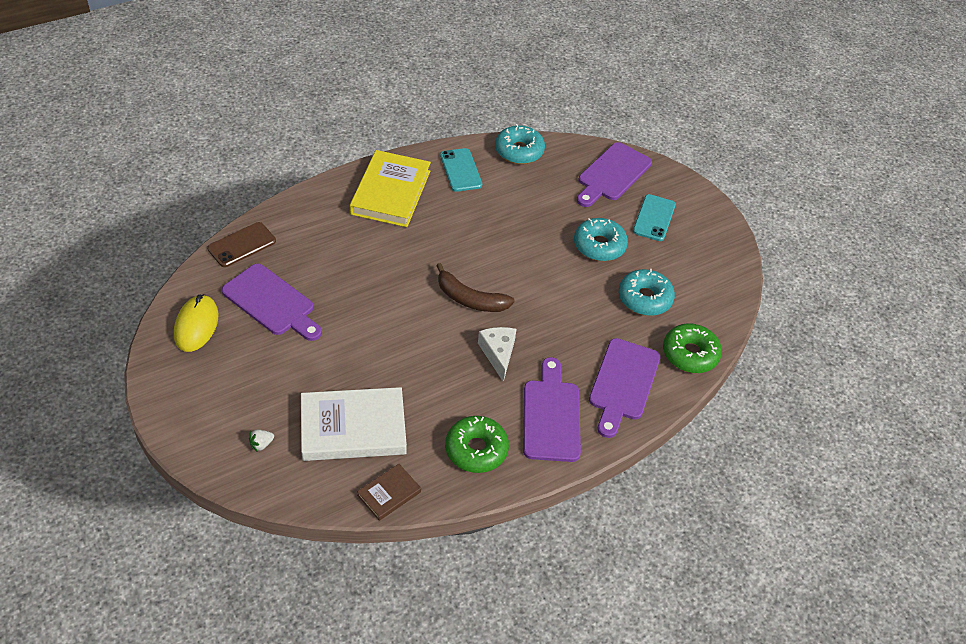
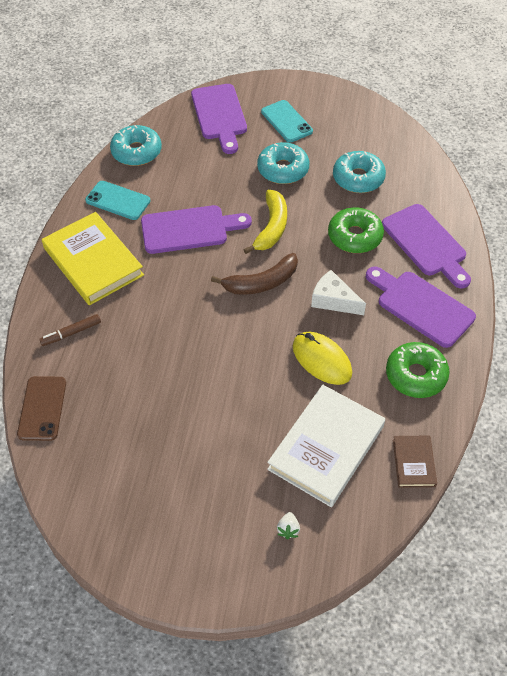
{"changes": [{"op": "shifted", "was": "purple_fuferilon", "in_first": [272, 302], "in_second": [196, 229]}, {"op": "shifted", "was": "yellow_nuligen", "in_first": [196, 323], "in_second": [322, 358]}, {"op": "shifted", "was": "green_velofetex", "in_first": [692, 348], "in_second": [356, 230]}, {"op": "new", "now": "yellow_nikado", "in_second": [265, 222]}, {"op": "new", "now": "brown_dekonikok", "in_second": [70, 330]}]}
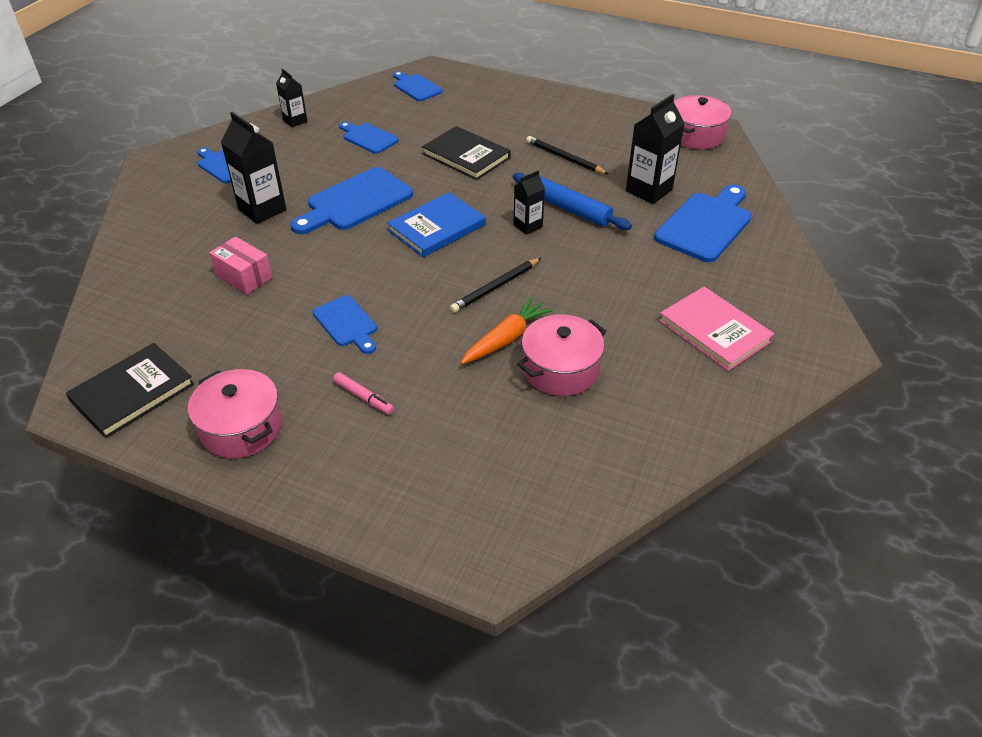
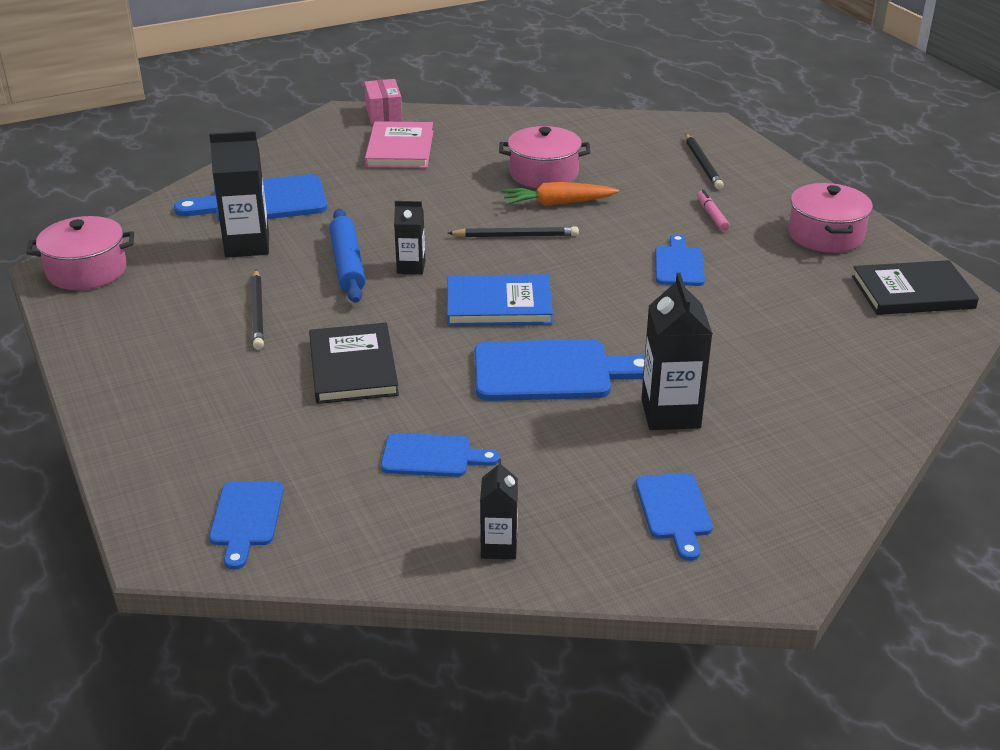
{"changes": [{"op": "rotated", "was": "blue_fuferilon", "in_first": [369, 138], "in_second": [440, 455], "clockwise": -75}, {"op": "shifted", "was": "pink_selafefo", "in_first": [240, 265], "in_second": [383, 102]}, {"op": "new", "now": "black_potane", "in_second": [704, 161]}]}
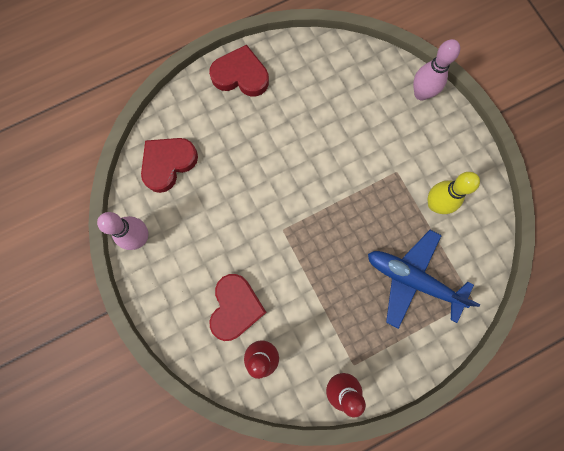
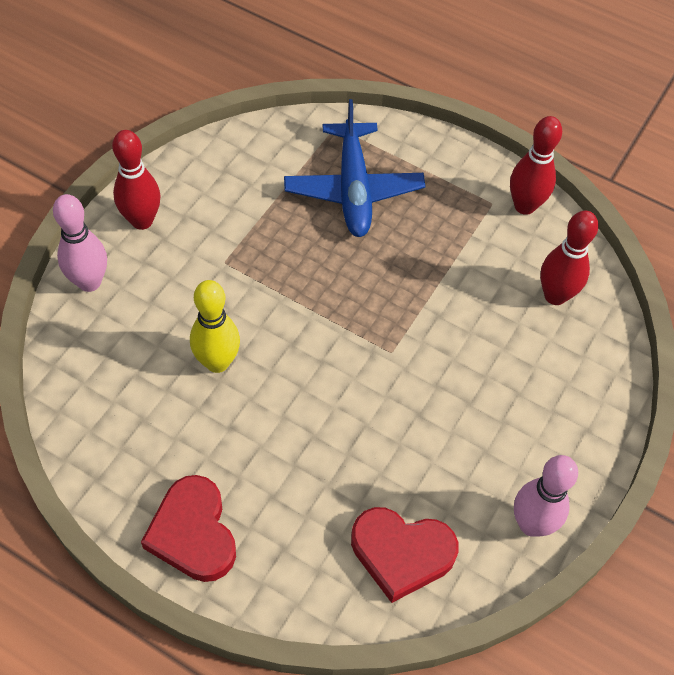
{"changes": [{"op": "shifted", "was": "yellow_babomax", "in_first": [454, 193], "in_second": [215, 326]}, {"op": "gone", "was": "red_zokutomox", "in_first": [238, 307]}, {"op": "new", "now": "red_babomax", "in_second": [136, 180]}]}
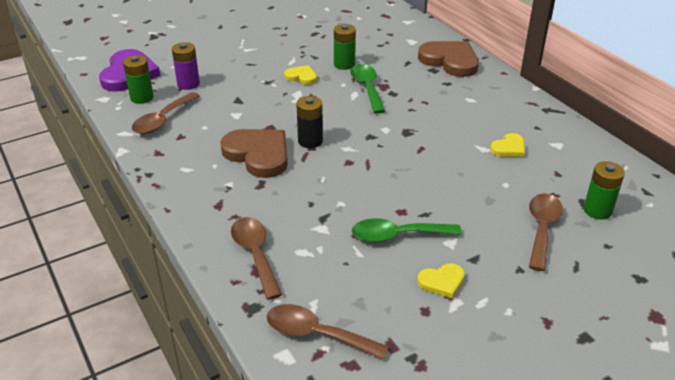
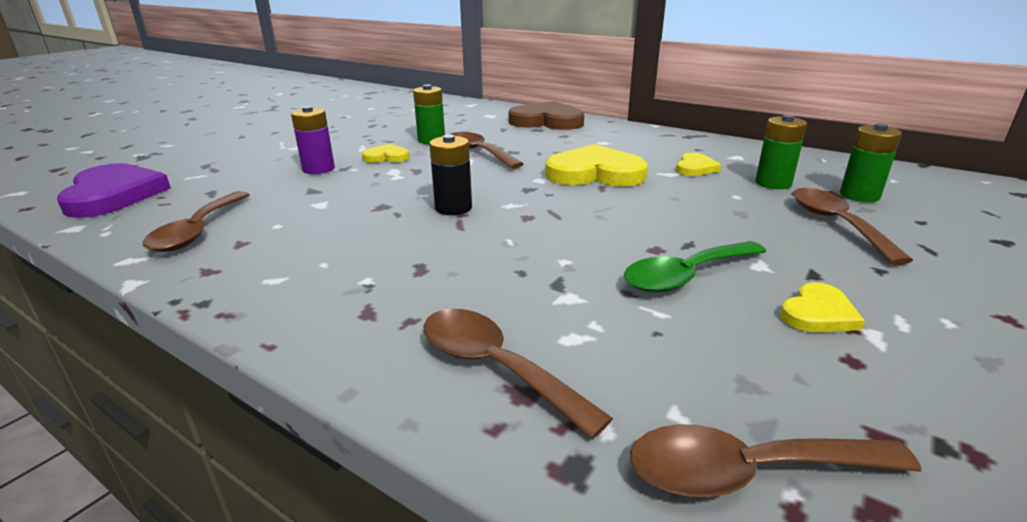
{"changes": [{"op": "shifted", "was": "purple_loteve", "in_first": [186, 66], "in_second": [313, 140]}, {"op": "shifted", "was": "green_loteve", "in_first": [138, 79], "in_second": [781, 152]}, {"op": "repainted", "was": "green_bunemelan", "now": "brown_bunemelan", "in_first": [367, 89], "in_second": [487, 150]}, {"op": "gone", "was": "brown_zokutomox", "in_first": [254, 153]}, {"op": "new", "now": "yellow_zokutomox", "in_second": [596, 165]}]}
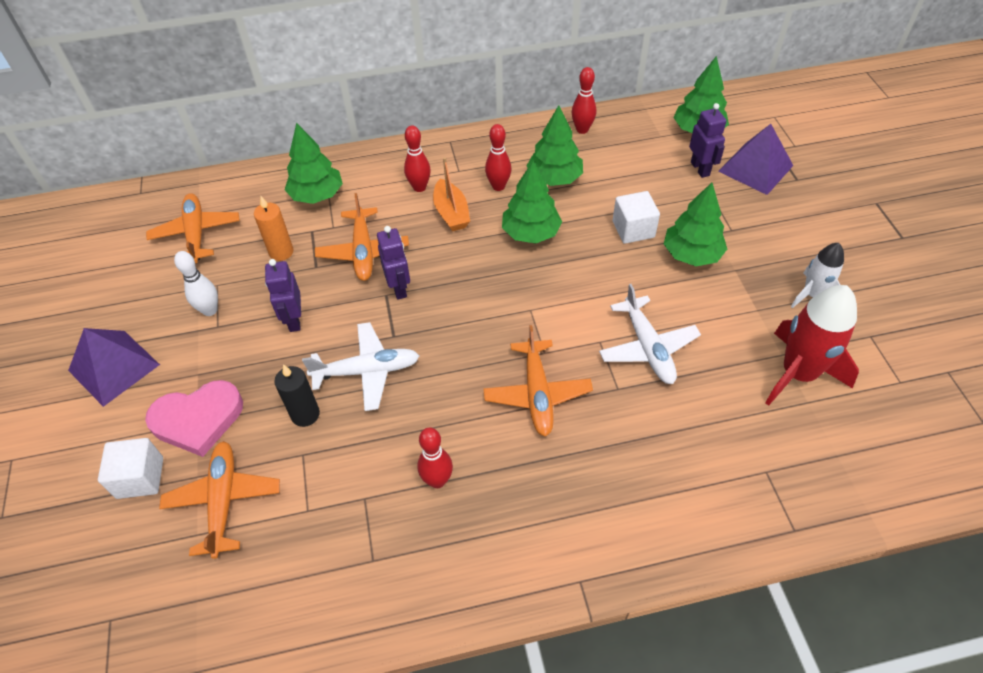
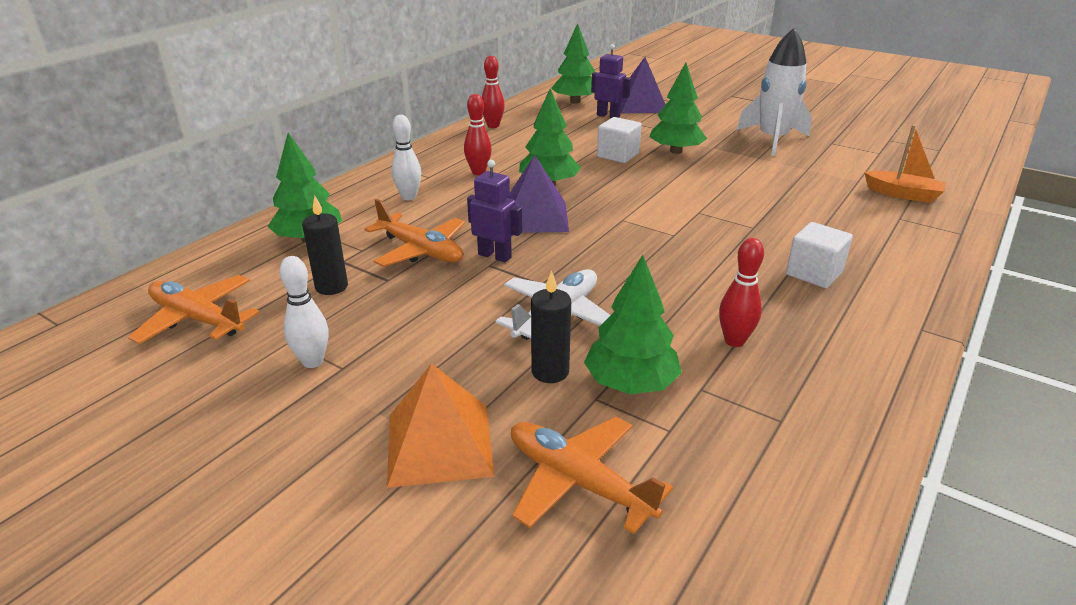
{"changes": [{"op": "shifted", "was": "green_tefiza", "in_first": [555, 145], "in_second": [633, 324]}, {"op": "repainted", "was": "red_babomax", "now": "white_babomax", "in_first": [417, 158], "in_second": [406, 157]}, {"op": "shifted", "was": "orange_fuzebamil", "in_first": [451, 194], "in_second": [905, 164]}, {"op": "repainted", "was": "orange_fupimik", "now": "black_fupimik", "in_first": [274, 228], "in_second": [325, 245]}, {"op": "scaled", "was": "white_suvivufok", "in_first": [817, 275], "in_second": [774, 92], "ratio": 1.68}, {"op": "gone", "was": "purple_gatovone", "in_first": [283, 295]}, {"op": "gone", "was": "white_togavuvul", "in_first": [650, 334]}, {"op": "gone", "was": "red_suvivufok", "in_first": [812, 345]}, {"op": "gone", "was": "orange_togavuvul", "in_first": [538, 381]}, {"op": "shifted", "was": "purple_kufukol", "in_first": [114, 367], "in_second": [538, 194]}, {"op": "swapped", "was": "pink_zokutomox", "now": "orange_kufukol", "in_first": [194, 418], "in_second": [441, 425]}, {"op": "shifted", "was": "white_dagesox", "in_first": [130, 468], "in_second": [819, 255]}]}
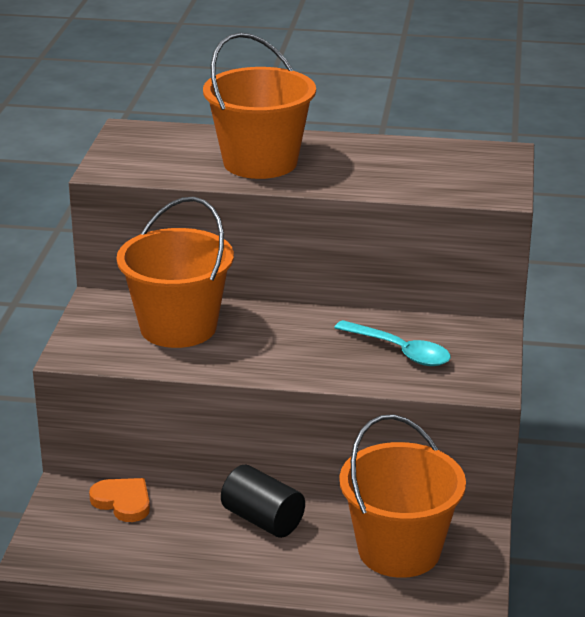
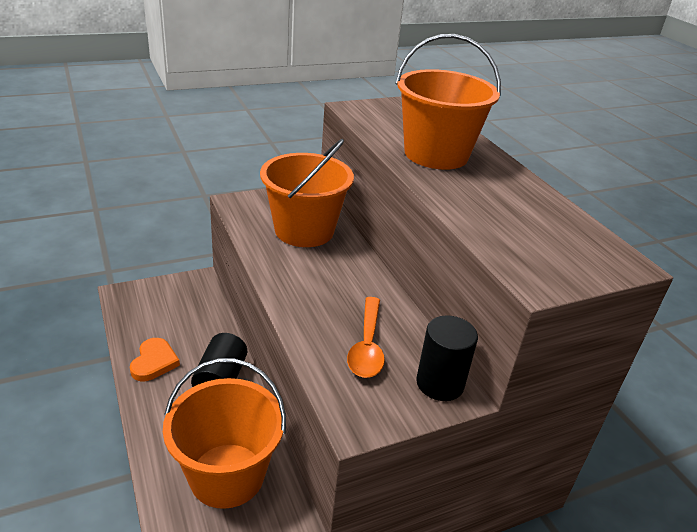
{"changes": [{"op": "repainted", "was": "turquoise_bunemelan", "now": "orange_bunemelan", "in_first": [392, 343], "in_second": [366, 337]}, {"op": "shifted", "was": "orange_zokutomox", "in_first": [119, 500], "in_second": [155, 359]}, {"op": "new", "now": "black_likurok", "in_second": [447, 358]}]}
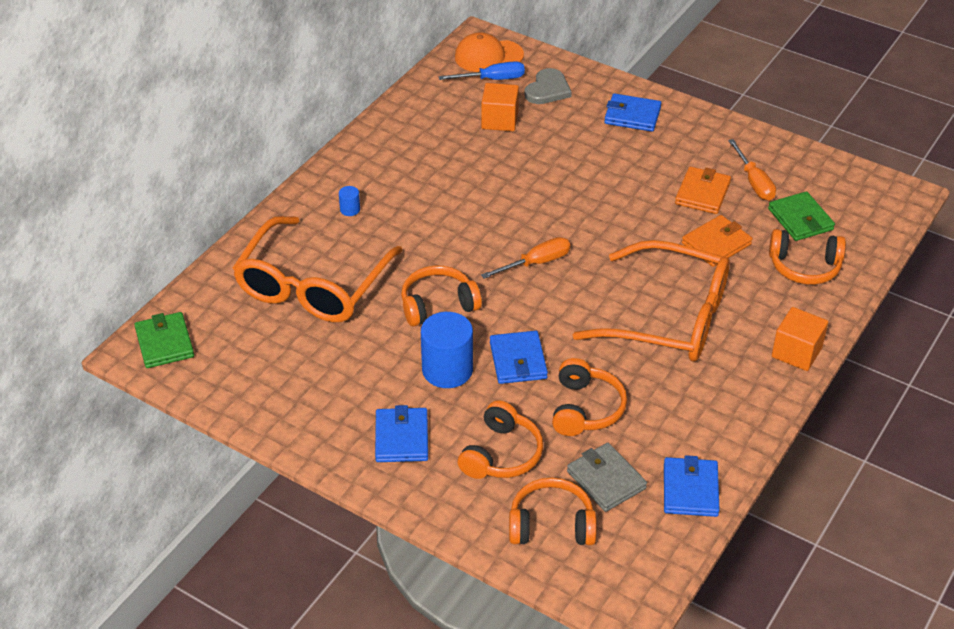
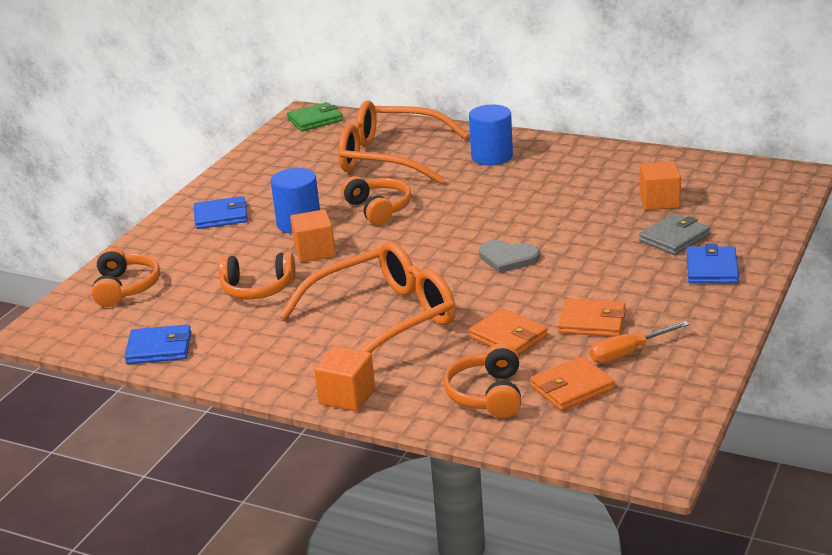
{"changes": [{"op": "gone", "was": "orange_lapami", "in_first": [489, 52]}, {"op": "gone", "was": "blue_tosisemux", "in_first": [482, 70]}, {"op": "shifted", "was": "grey_zokutomox", "in_first": [548, 86], "in_second": [509, 256]}, {"op": "scaled", "was": "blue_likurok", "in_first": [349, 201], "in_second": [491, 135], "ratio": 2.26}, {"op": "repainted", "was": "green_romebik", "now": "orange_romebik", "in_first": [801, 216], "in_second": [572, 383]}, {"op": "gone", "was": "orange_tosisemux", "in_first": [525, 258]}, {"op": "rotated", "was": "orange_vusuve", "in_first": [651, 301], "in_second": [367, 297], "clockwise": -135}, {"op": "swapped", "was": "blue_romebik", "now": "orange_dagesox", "in_first": [519, 357], "in_second": [313, 236]}, {"op": "gone", "was": "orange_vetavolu", "in_first": [500, 439]}, {"op": "shifted", "was": "grey_romebik", "in_first": [607, 477], "in_second": [674, 234]}]}
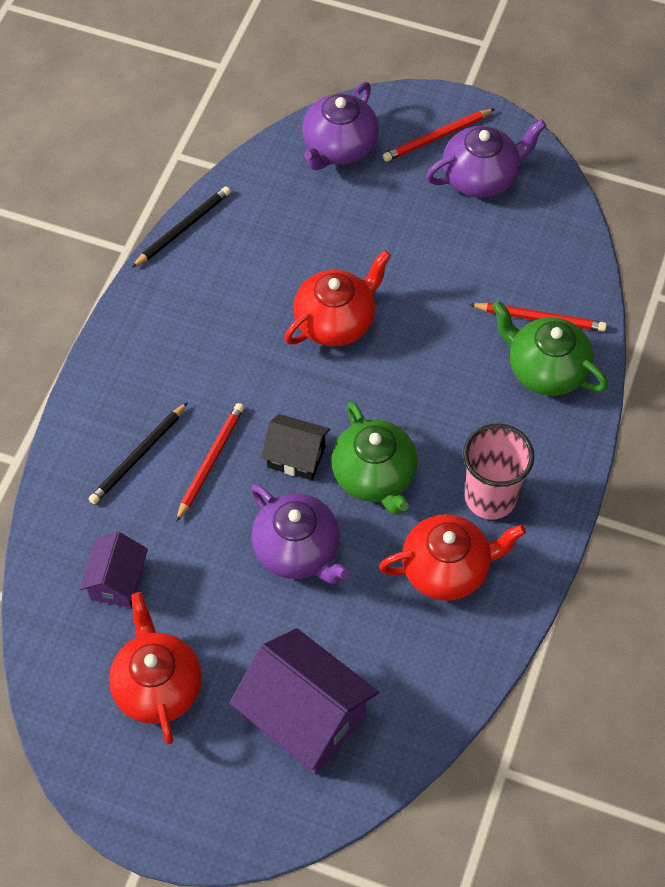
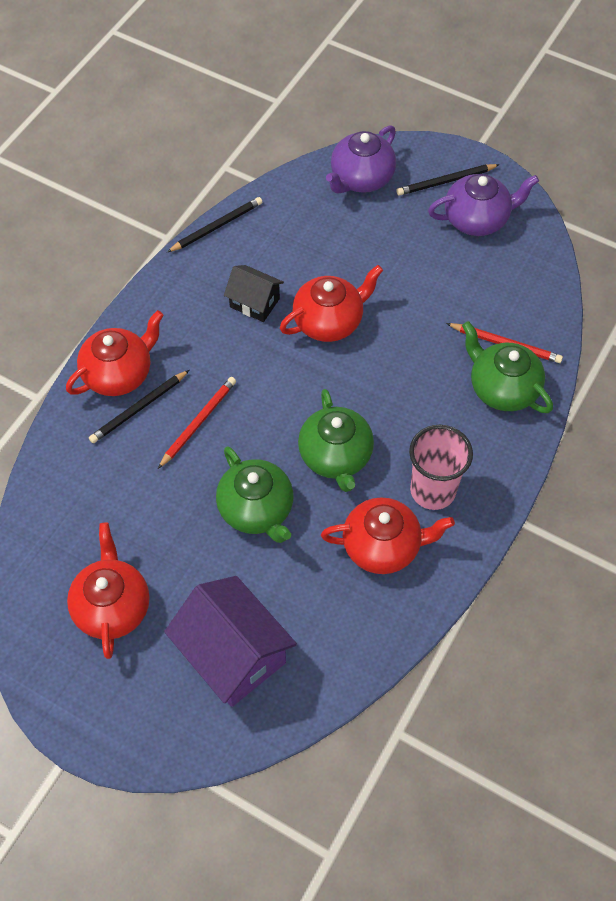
{"changes": [{"op": "repainted", "was": "red_potane", "now": "black_potane", "in_first": [438, 135], "in_second": [448, 180]}, {"op": "shifted", "was": "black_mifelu", "in_first": [295, 447], "in_second": [254, 293]}, {"op": "repainted", "was": "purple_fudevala", "now": "green_fudevala", "in_first": [300, 534], "in_second": [255, 494]}, {"op": "gone", "was": "purple_mifelu", "in_first": [113, 570]}, {"op": "new", "now": "red_fudevala", "in_second": [115, 353]}]}
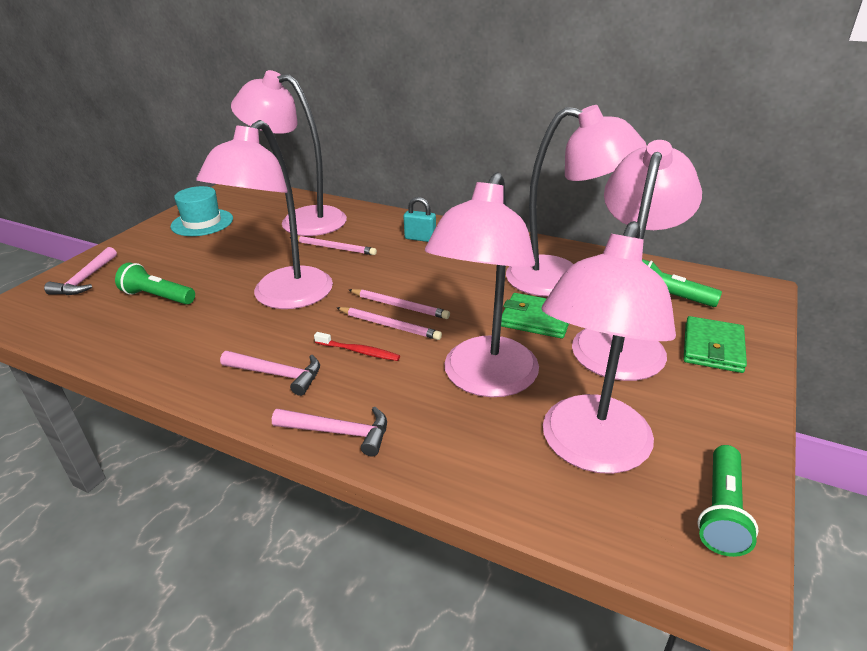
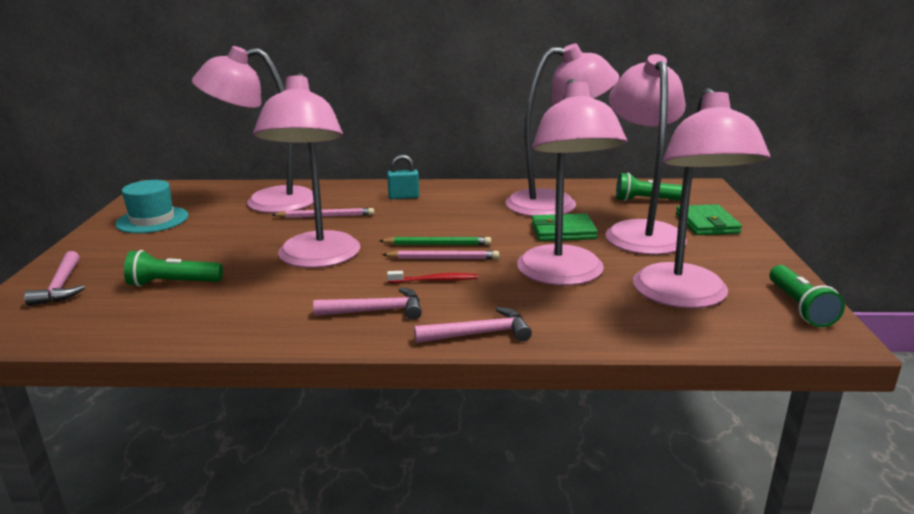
{"changes": [{"op": "repainted", "was": "pink_potane", "now": "green_potane", "in_first": [399, 304], "in_second": [435, 241]}]}
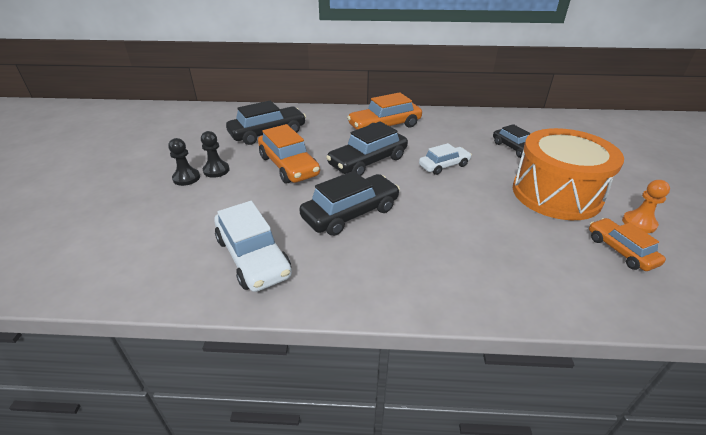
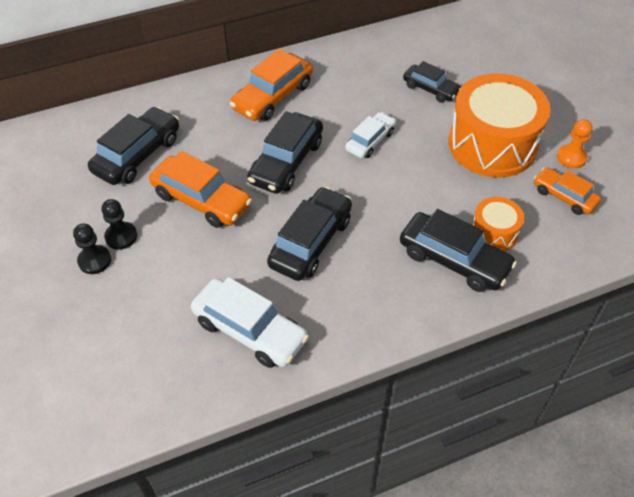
{"changes": [{"op": "new", "now": "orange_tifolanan", "in_second": [498, 224]}, {"op": "new", "now": "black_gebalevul", "in_second": [458, 250]}]}
